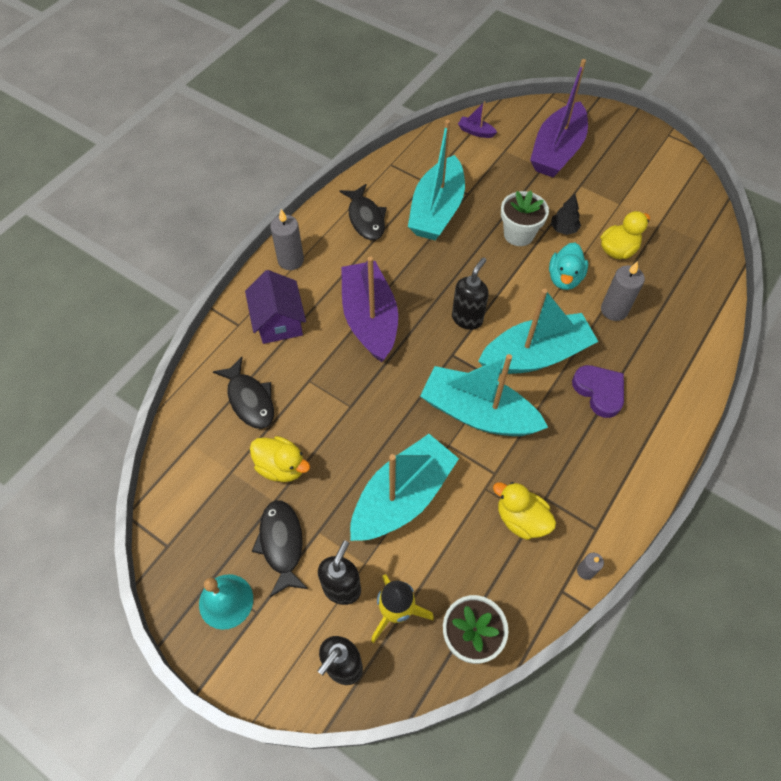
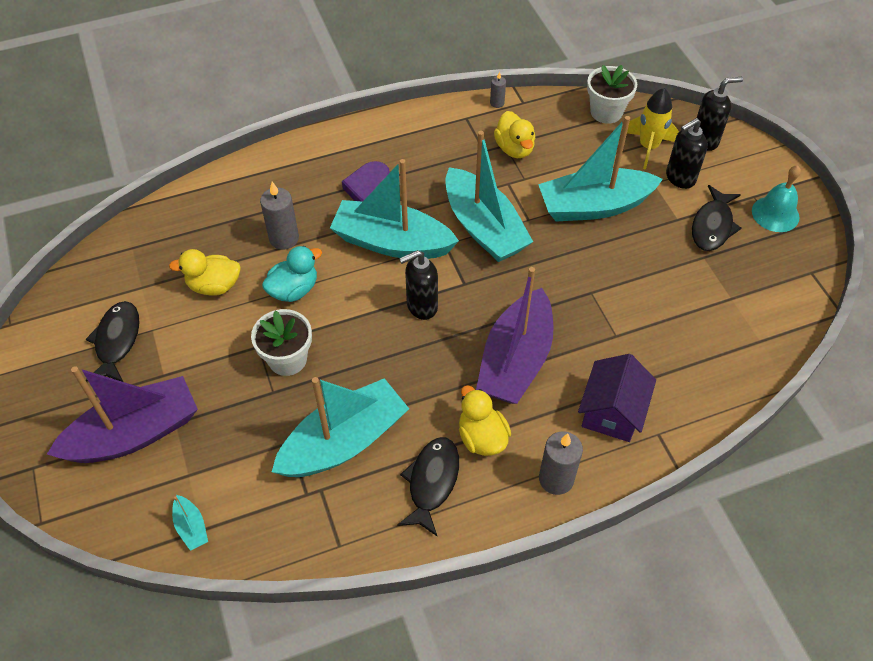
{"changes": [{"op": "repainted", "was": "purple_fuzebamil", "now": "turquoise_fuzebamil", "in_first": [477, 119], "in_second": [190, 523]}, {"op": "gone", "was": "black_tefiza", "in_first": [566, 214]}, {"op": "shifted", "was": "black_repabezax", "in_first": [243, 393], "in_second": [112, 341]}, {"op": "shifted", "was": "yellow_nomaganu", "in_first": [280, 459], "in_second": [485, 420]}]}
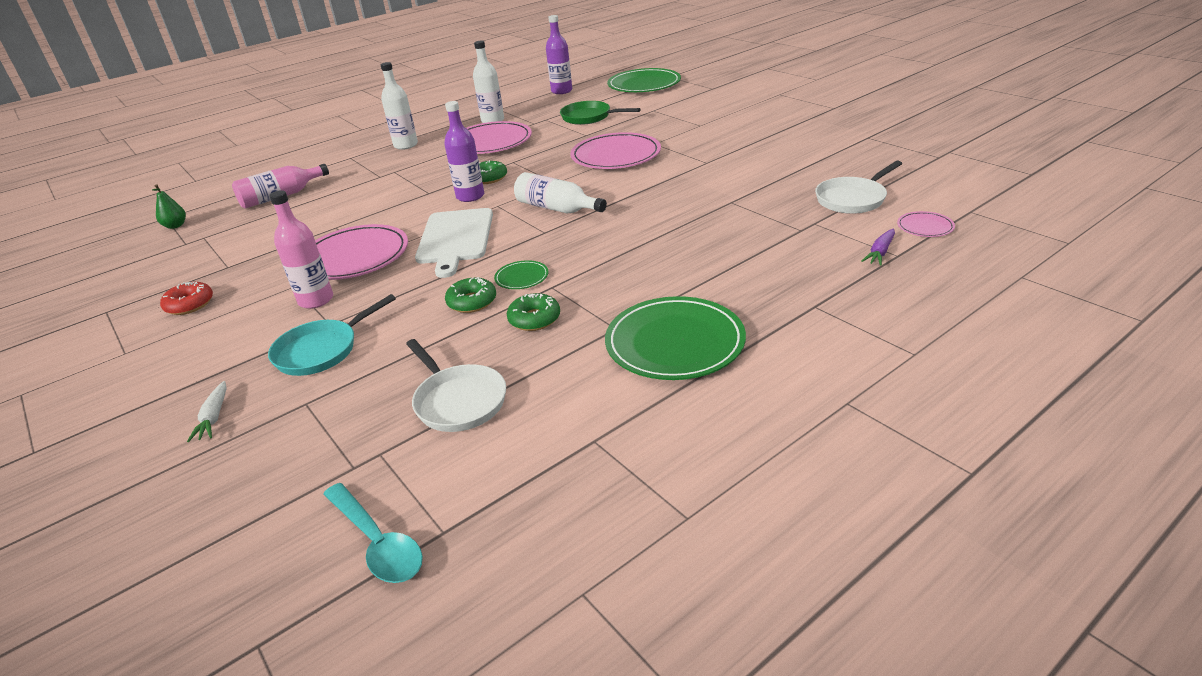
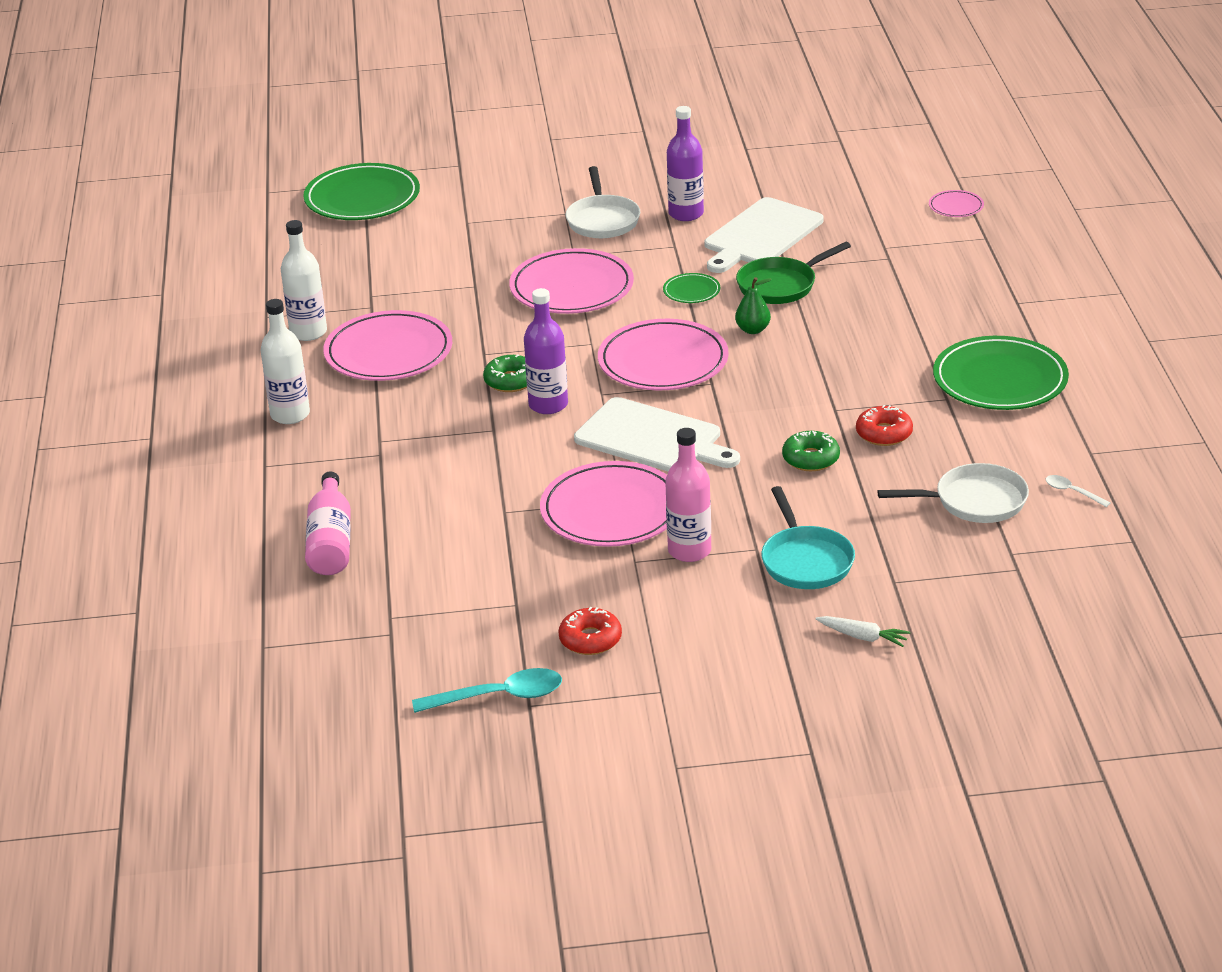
{"changes": [{"op": "shifted", "was": "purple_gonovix", "in_first": [559, 54], "in_second": [685, 163]}, {"op": "shifted", "was": "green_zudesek", "in_first": [600, 113], "in_second": [793, 273]}, {"op": "shifted", "was": "white_zudesek", "in_first": [858, 187], "in_second": [603, 202]}, {"op": "swapped", "was": "white_gonovix", "now": "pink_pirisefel", "in_first": [560, 192], "in_second": [663, 354]}, {"op": "shifted", "was": "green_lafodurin", "in_first": [169, 206], "in_second": [753, 305]}, {"op": "gone", "was": "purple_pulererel", "in_first": [878, 247]}, {"op": "shifted", "was": "green_pirisefel", "in_first": [521, 274], "in_second": [691, 288]}, {"op": "repainted", "was": "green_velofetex", "now": "red_velofetex", "in_first": [533, 312], "in_second": [884, 425]}, {"op": "shifted", "was": "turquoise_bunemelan", "in_first": [373, 533], "in_second": [487, 690]}, {"op": "new", "now": "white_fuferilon", "in_second": [764, 235]}, {"op": "new", "now": "white_bunemelan", "in_second": [1078, 491]}]}
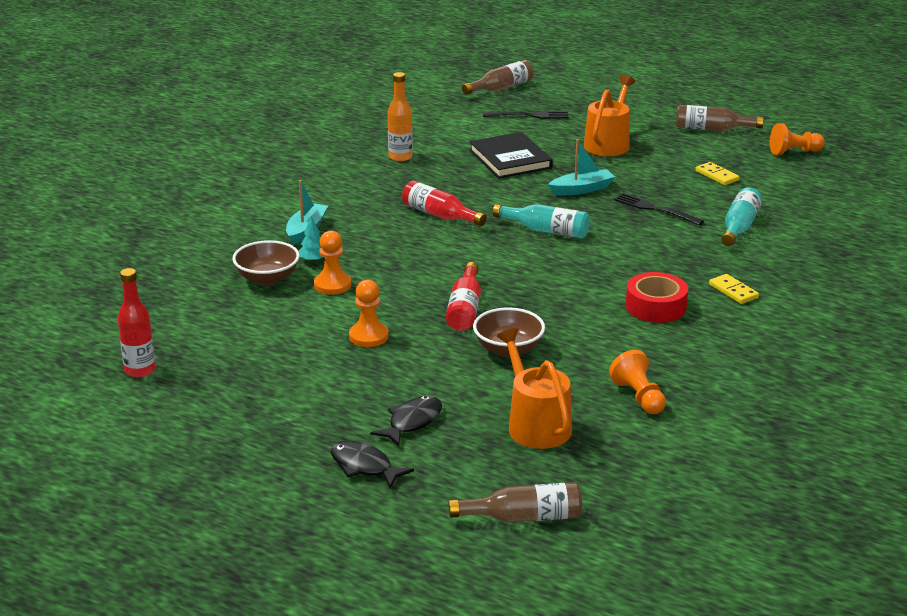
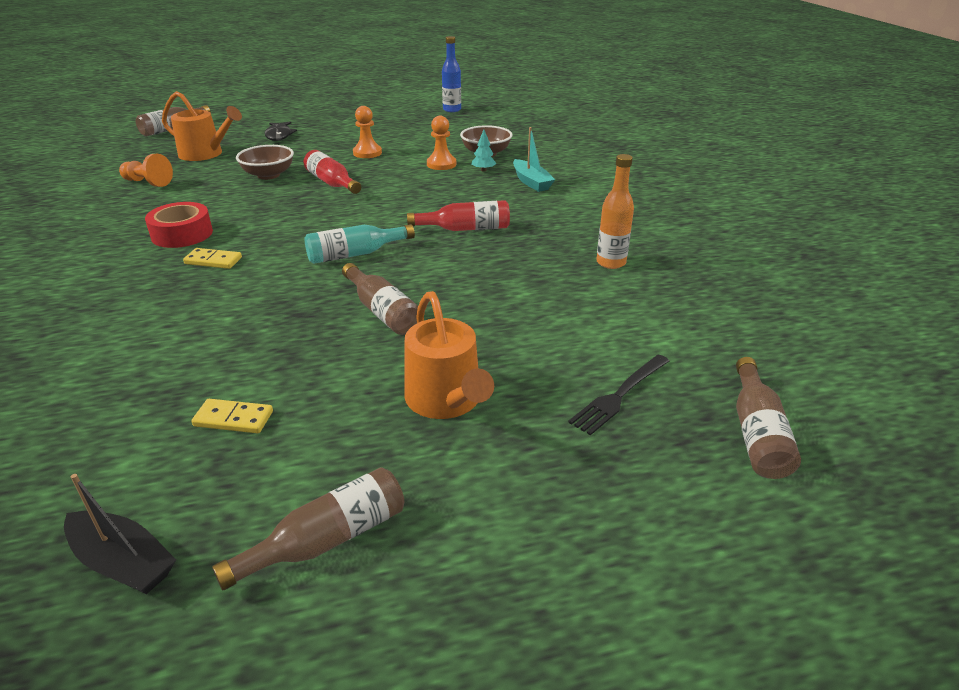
{"changes": [{"op": "swapped", "was": "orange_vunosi", "now": "black_fuzebamil", "in_first": [797, 139], "in_second": [120, 534]}, {"op": "gone", "was": "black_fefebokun", "in_first": [511, 155]}, {"op": "swapped", "was": "turquoise_fuzebamil", "now": "brown_gonovix", "in_first": [581, 167], "in_second": [380, 299]}, {"op": "gone", "was": "turquoise_gonovix", "in_first": [742, 216]}, {"op": "gone", "was": "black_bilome", "in_first": [659, 209]}, {"op": "repainted", "was": "red_gonovix", "now": "blue_gonovix", "in_first": [136, 322], "in_second": [451, 74]}, {"op": "shifted", "was": "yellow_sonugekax", "in_first": [734, 289], "in_second": [212, 258]}, {"op": "gone", "was": "black_repabezax", "in_first": [372, 464]}]}
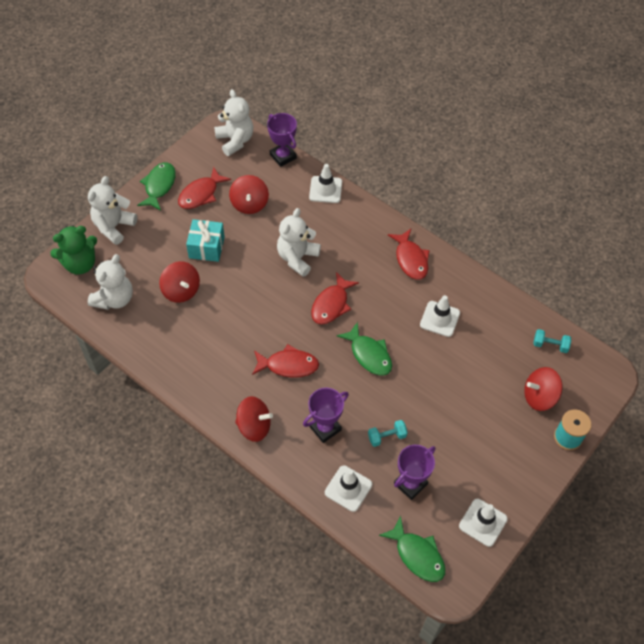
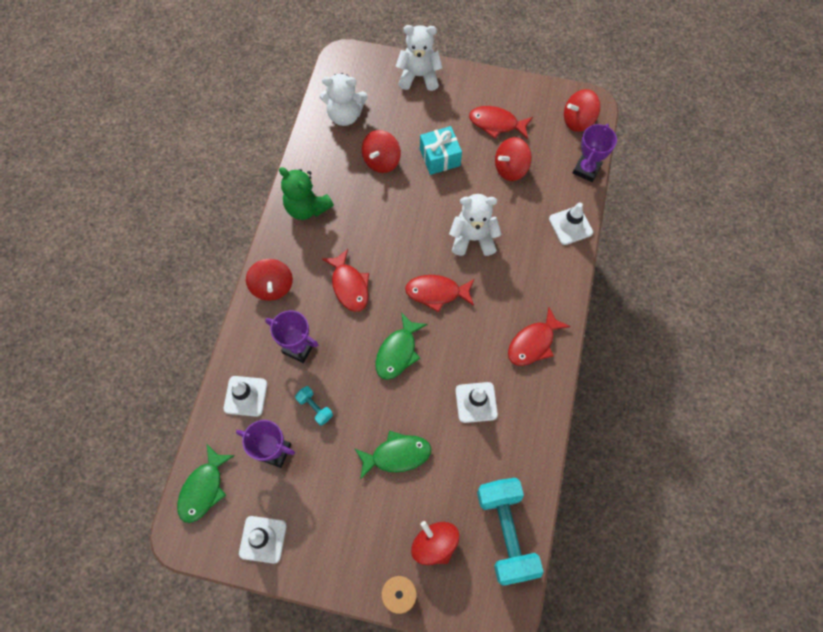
{"changes": [{"op": "swapped", "was": "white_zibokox", "now": "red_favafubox", "in_first": [233, 122], "in_second": [582, 110]}, {"op": "shifted", "was": "green_repabezax", "in_first": [156, 186], "in_second": [392, 455]}, {"op": "shifted", "was": "green_zibokox", "in_first": [73, 250], "in_second": [306, 193]}, {"op": "scaled", "was": "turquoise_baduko", "in_first": [552, 341], "in_second": [510, 532], "ratio": 2.27}]}
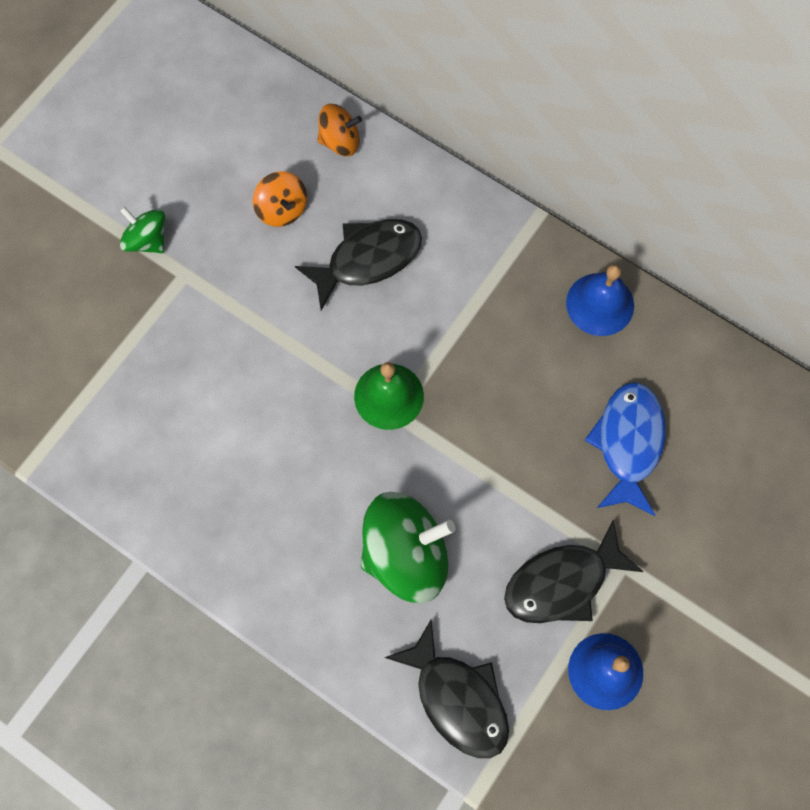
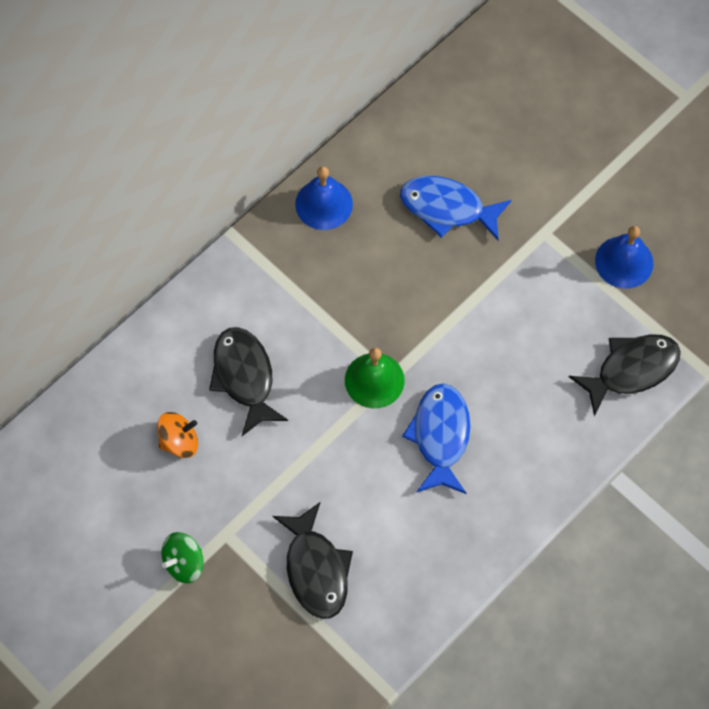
{"changes": [{"op": "gone", "was": "orange_favafubox", "in_first": [339, 130]}, {"op": "gone", "was": "green_favafubox", "in_first": [408, 547]}, {"op": "shifted", "was": "black_repabezax", "in_first": [574, 571], "in_second": [312, 560]}, {"op": "new", "now": "blue_repabezax", "in_second": [436, 438]}]}
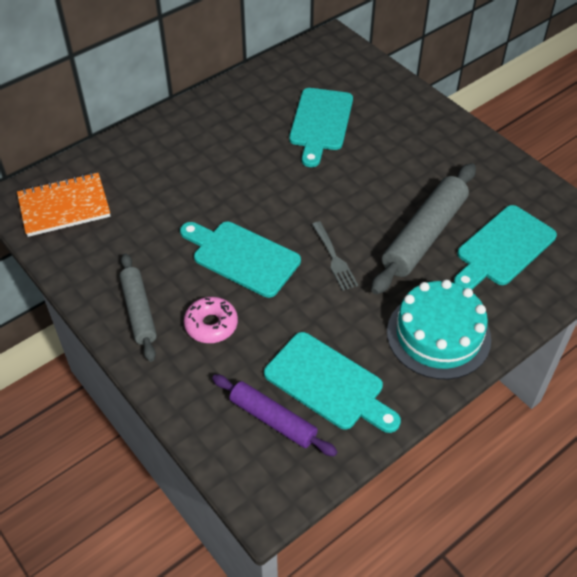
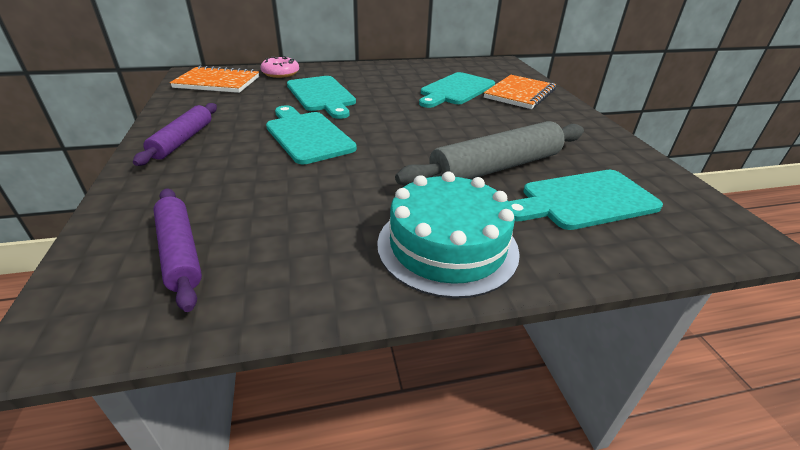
{"changes": [{"op": "gone", "was": "grey_bilome", "in_first": [335, 256]}, {"op": "repainted", "was": "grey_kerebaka", "now": "purple_kerebaka", "in_first": [138, 307], "in_second": [175, 134]}, {"op": "shifted", "was": "pink_velofetex", "in_first": [211, 320], "in_second": [280, 67]}, {"op": "shifted", "was": "turquoise_fuferilon", "in_first": [332, 382], "in_second": [321, 97]}, {"op": "new", "now": "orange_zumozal", "in_second": [520, 92]}]}
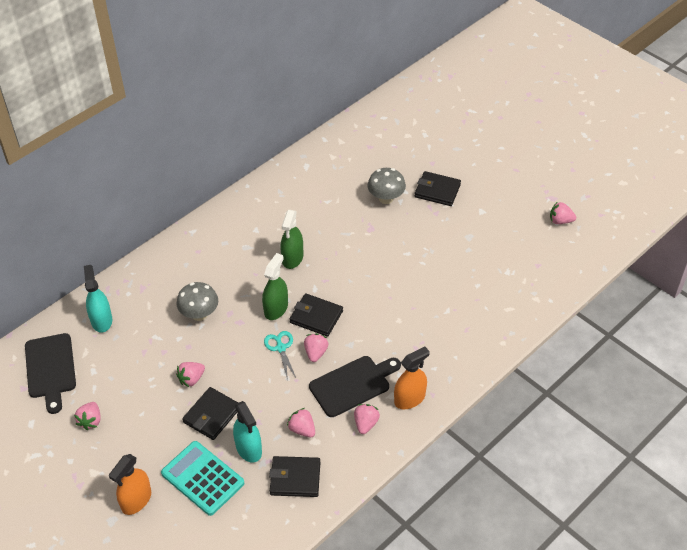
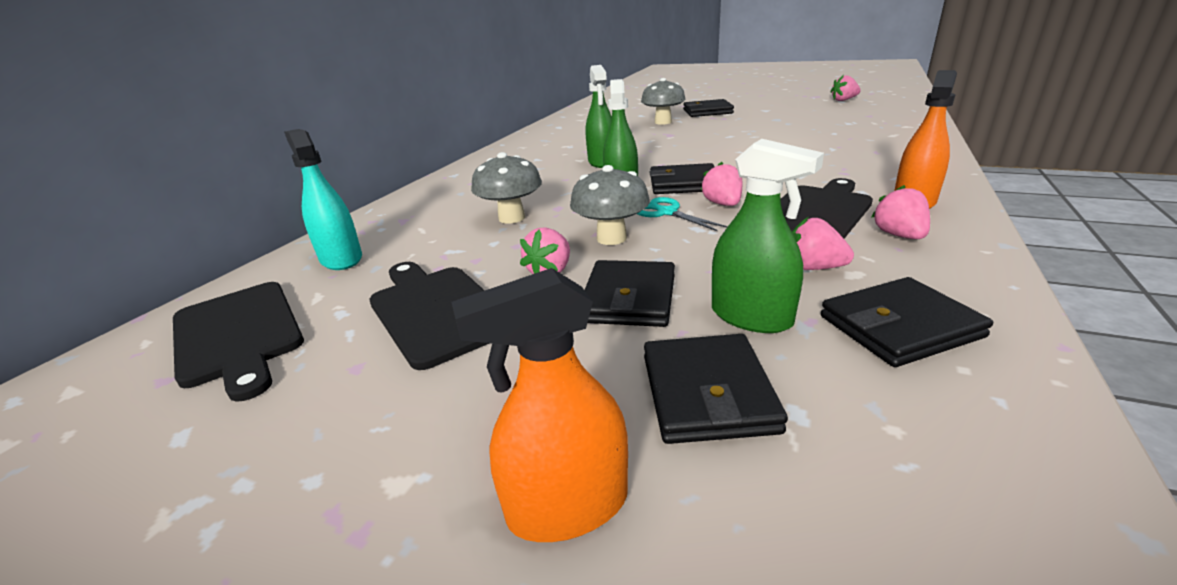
{"changes": [{"op": "repainted", "was": "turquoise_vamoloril", "now": "green_vamoloril", "in_first": [247, 432], "in_second": [768, 236]}, {"op": "gone", "was": "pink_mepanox", "in_first": [87, 416]}, {"op": "swapped", "was": "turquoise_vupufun", "now": "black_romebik", "in_first": [202, 478], "in_second": [716, 389]}, {"op": "rotated", "was": "orange_vamoloril", "in_first": [130, 484], "in_second": [539, 405], "clockwise": 60}, {"op": "new", "now": "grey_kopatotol", "in_second": [610, 205]}, {"op": "new", "now": "black_fuferilon", "in_second": [429, 316]}]}
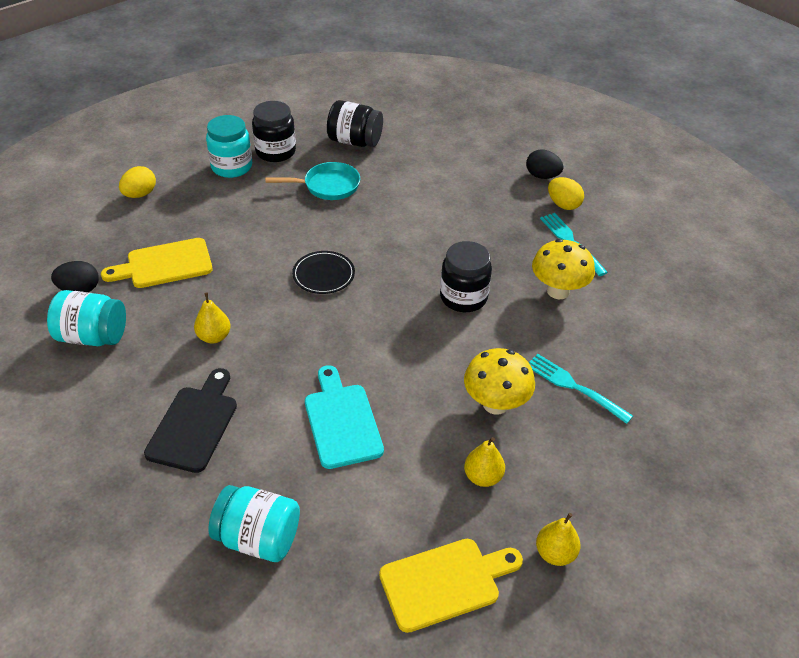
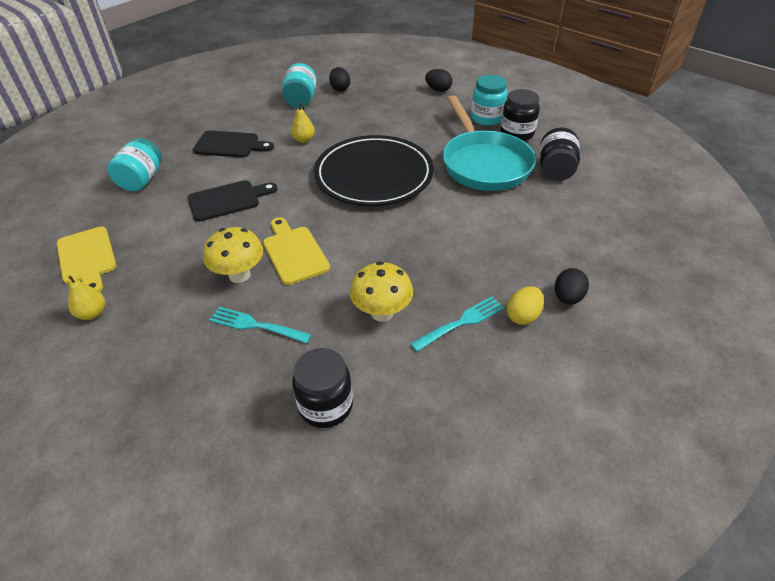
{"changes": [{"op": "scaled", "was": "turquoise_zudesek", "in_first": [312, 181], "in_second": [489, 143], "ratio": 1.9}, {"op": "repainted", "was": "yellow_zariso", "now": "black_zariso", "in_first": [137, 182], "in_second": [438, 80]}, {"op": "shifted", "was": "yellow_fuferilon", "in_first": [157, 263], "in_second": [296, 251]}, {"op": "shifted", "was": "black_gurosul", "in_first": [466, 276], "in_second": [322, 388]}, {"op": "scaled", "was": "black_pirisefel", "in_first": [323, 272], "in_second": [374, 170], "ratio": 2.43}, {"op": "rotated", "was": "turquoise_bilome", "in_first": [581, 389], "in_second": [260, 325], "clockwise": -105}, {"op": "repainted", "was": "turquoise_fuferilon", "now": "black_fuferilon", "in_first": [344, 417], "in_second": [232, 201]}, {"op": "gone", "was": "yellow_lafodurin", "in_first": [484, 462]}]}
